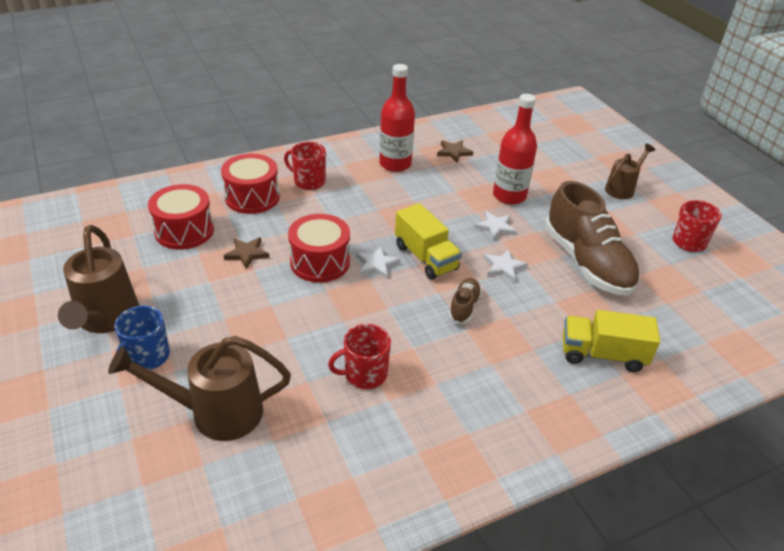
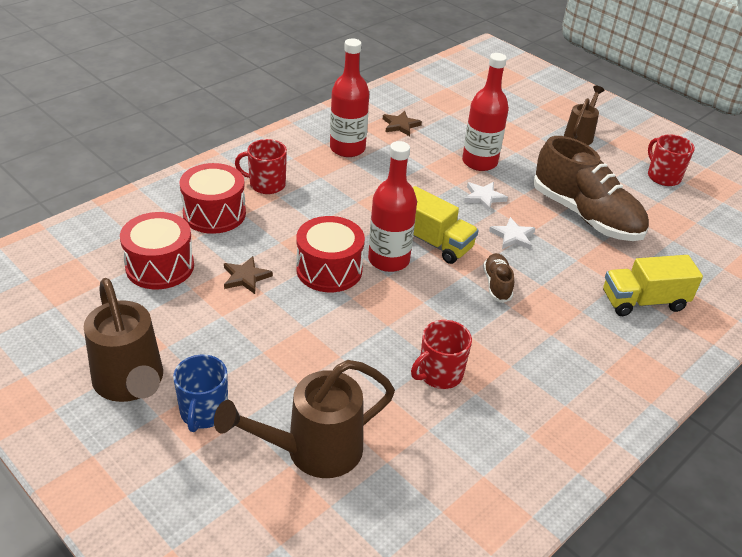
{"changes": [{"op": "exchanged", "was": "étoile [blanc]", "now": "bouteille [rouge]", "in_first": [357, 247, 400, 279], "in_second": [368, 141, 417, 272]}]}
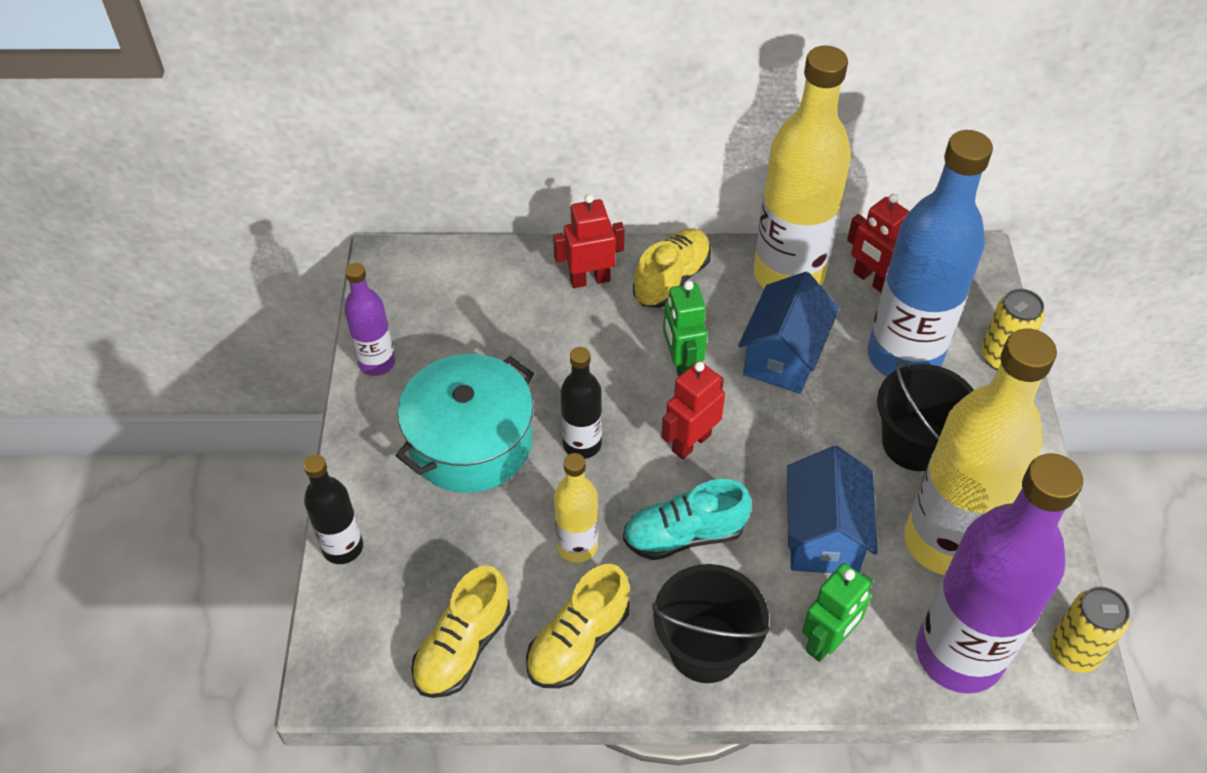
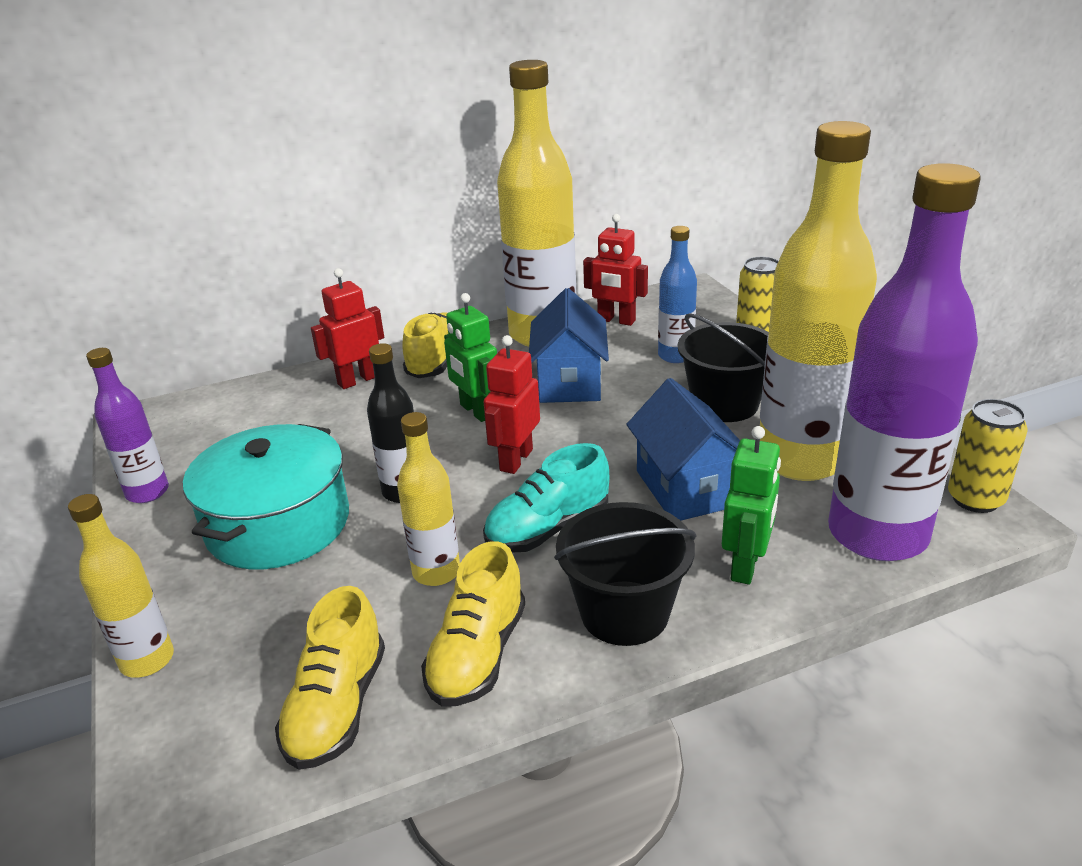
{"changes": [{"op": "colour", "was": "bouteille [noir]", "now": "bouteille [jaune]", "in_first": [303, 455, 363, 564], "in_second": [68, 494, 174, 678]}, {"op": "size", "was": "bouteille [bleu]", "in_first": [867, 130, 993, 377], "in_second": [658, 226, 697, 363], "ratio": 0.49}]}
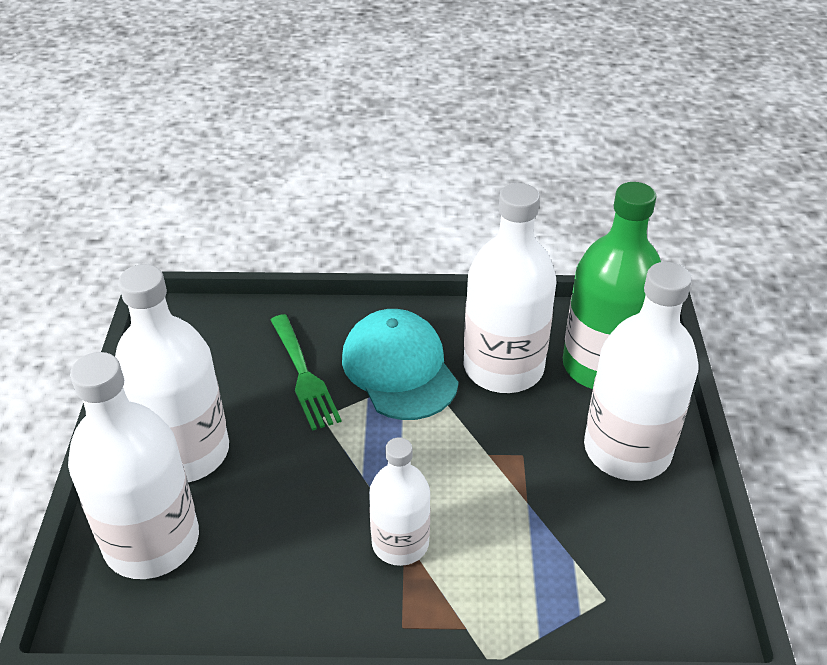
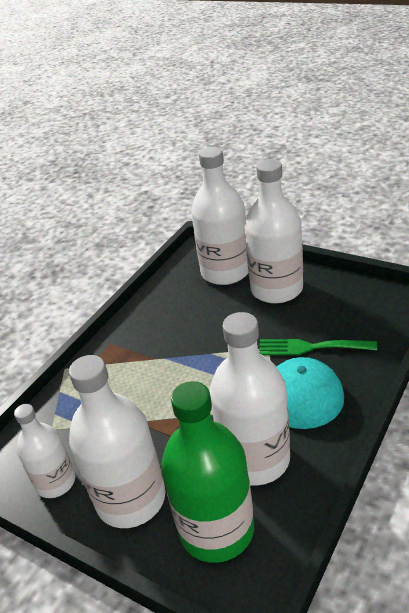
{"changes": [{"op": "relocated", "was": "bouteille [blanc]", "in_first": [369, 437, 430, 566], "in_second": [14, 404, 75, 498]}]}
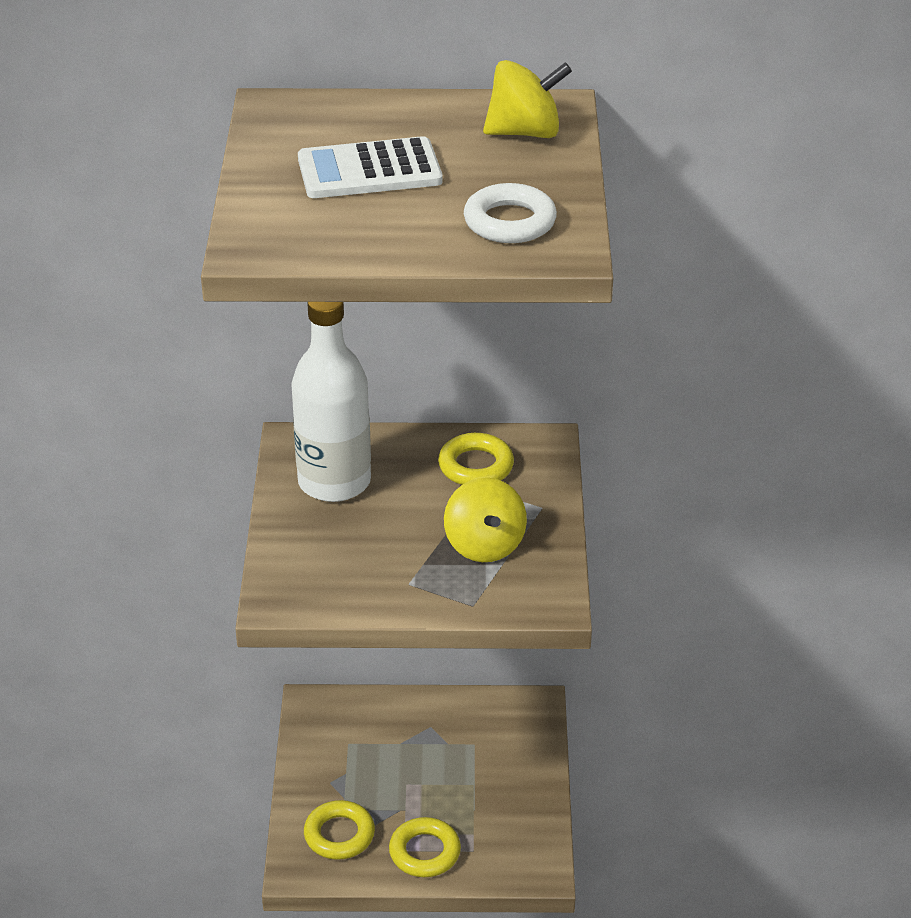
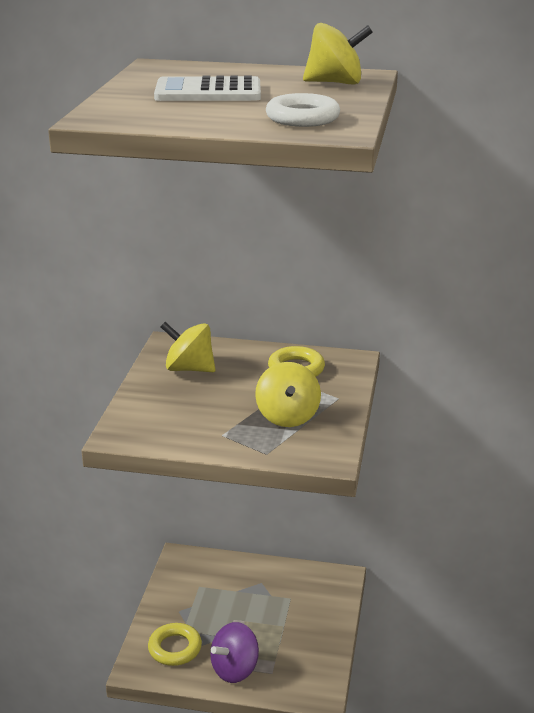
{"changes": [{"op": "exchanged", "was": "bouteille [blanc]", "now": "toupie [jaune]", "in_first": [291, 302, 371, 502], "in_second": [160, 322, 216, 372]}, {"op": "exchanged", "was": "anneau [jaune]", "now": "toupie [violet]", "in_first": [389, 817, 461, 877], "in_second": [210, 622, 259, 683]}]}
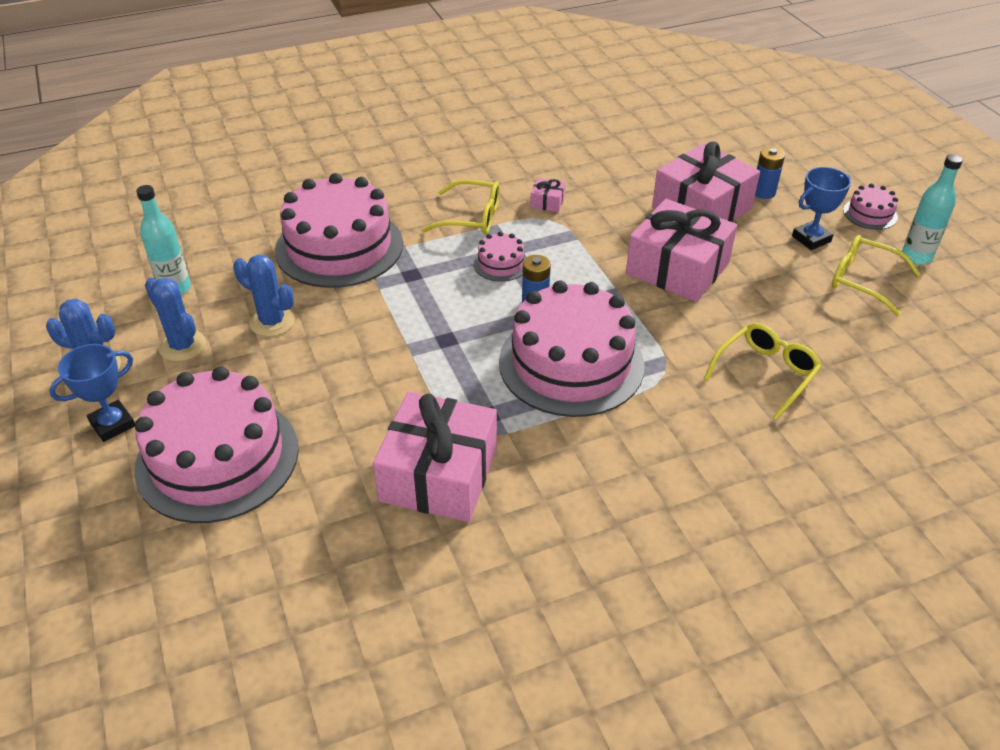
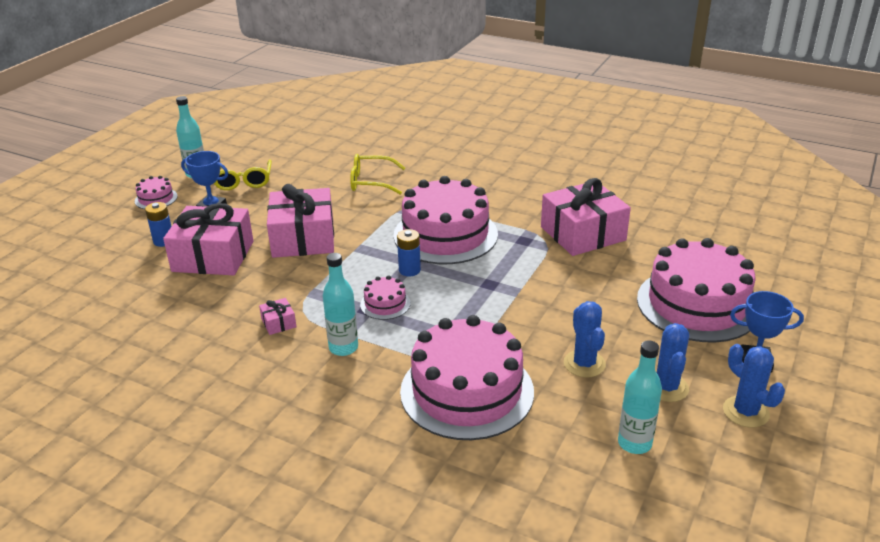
{"changes": [{"op": "exchanged", "was": "lunettes [jaune]", "now": "bouteille [turquoise]", "in_first": [422, 180, 500, 234], "in_second": [323, 253, 358, 356]}]}
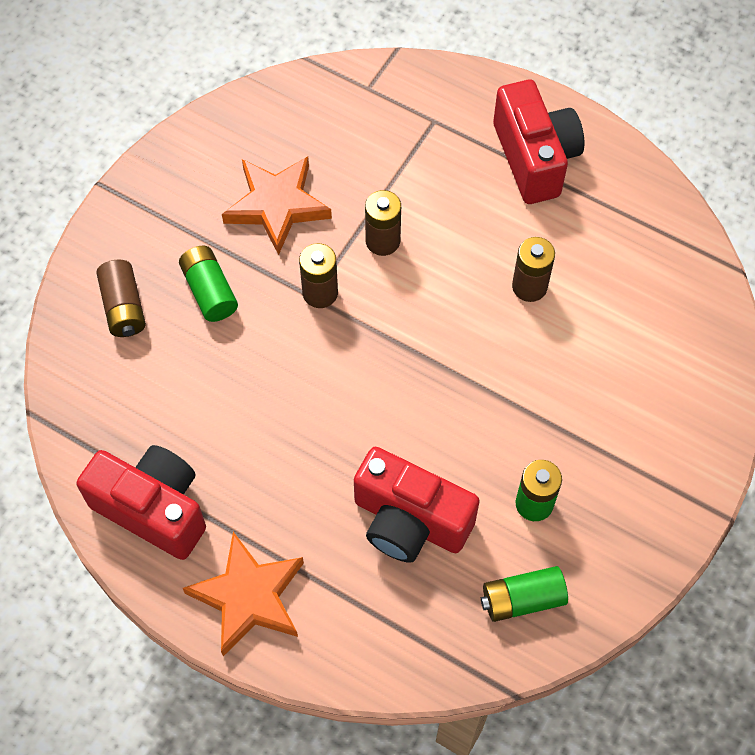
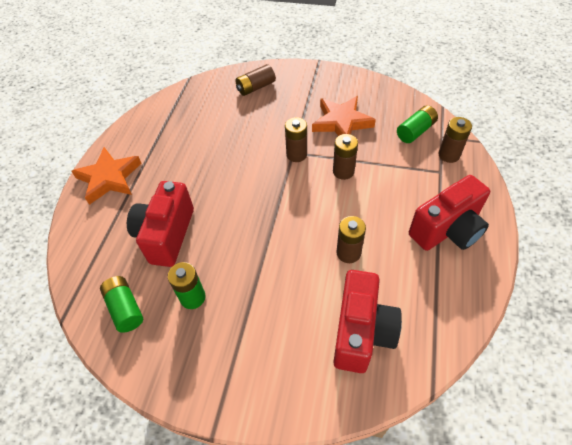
{"changes": [{"op": "relocated", "was": "appareil photo [rouge]", "in_first": [76, 445, 206, 560], "in_second": [333, 270, 402, 373]}, {"op": "relocated", "was": "pile [vert]", "in_first": [179, 245, 238, 322], "in_second": [397, 105, 438, 143]}, {"op": "appeared", "now": "pile [marron]", "in_second": [438, 117, 472, 163]}]}
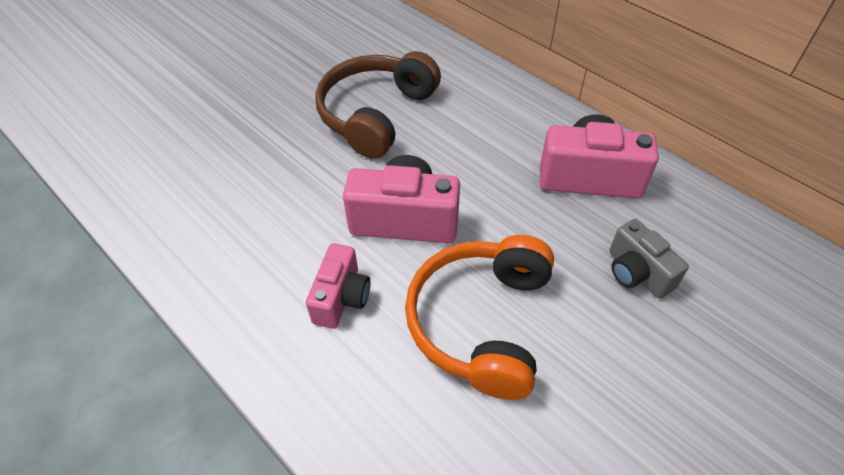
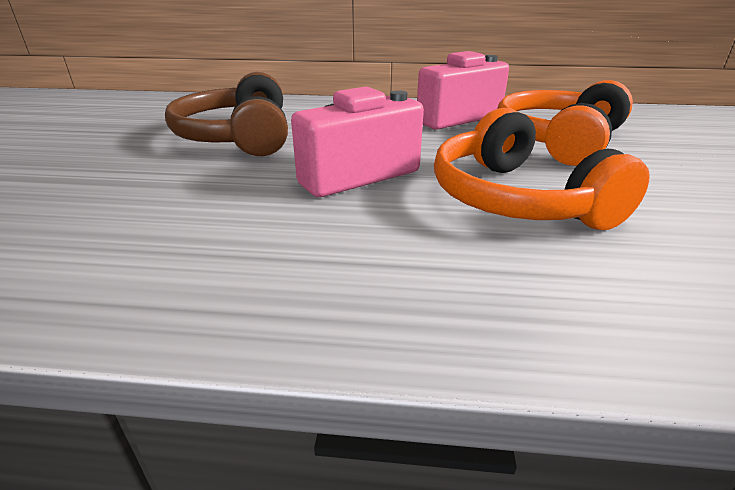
{"changes": [{"op": "exchanged", "was": "appareil photo [gris]", "now": "casque audio [orange]", "in_first": [610, 219, 689, 299], "in_second": [497, 80, 633, 166]}, {"op": "missing", "was": "appareil photo [rose]", "in_first": [306, 243, 370, 329]}]}
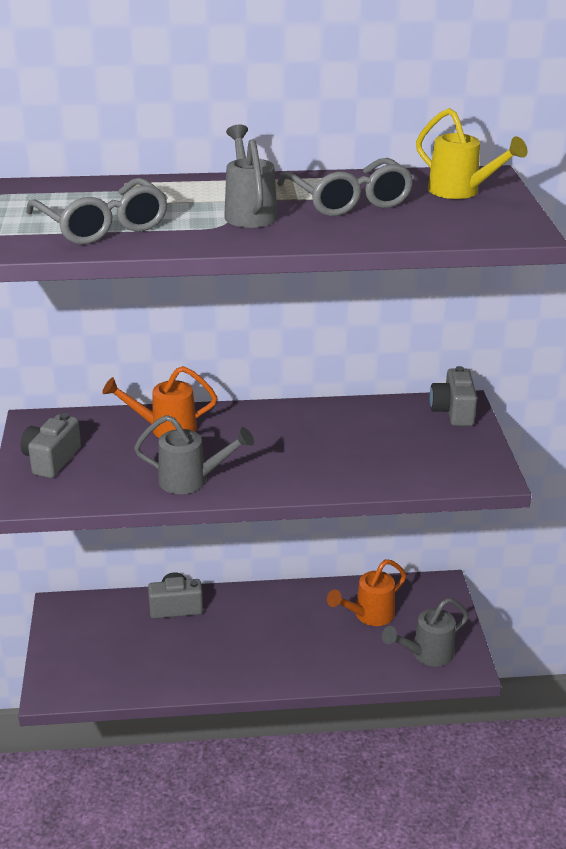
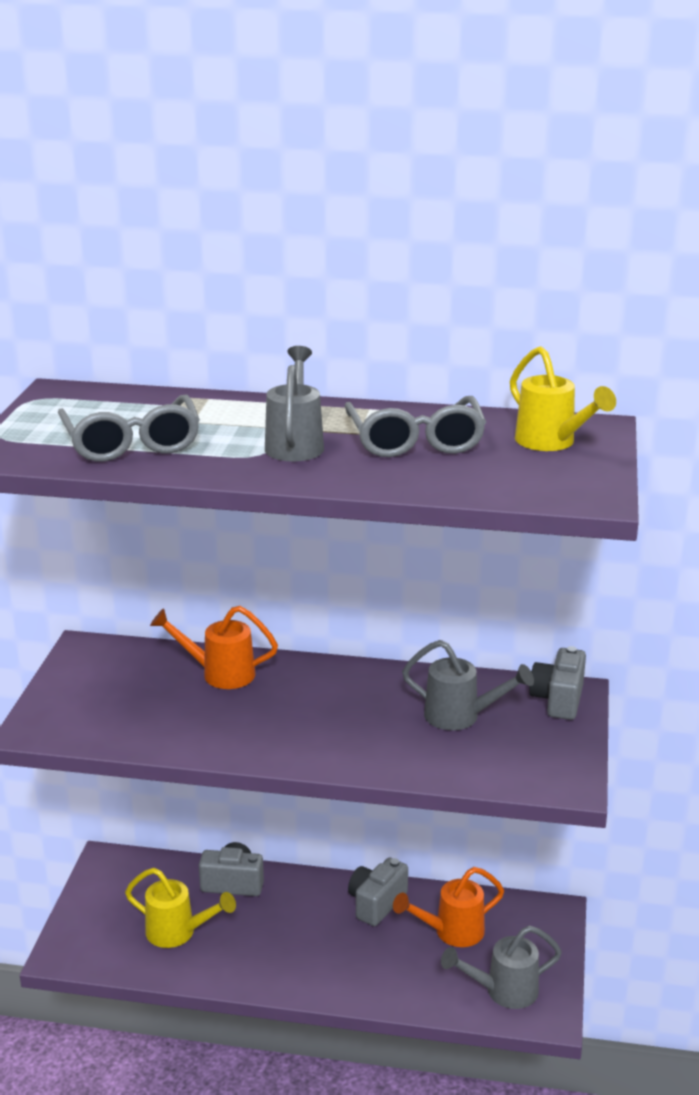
{"changes": [{"op": "appeared", "now": "arrosoir [jaune]", "in_second": [125, 868, 236, 948]}, {"op": "relocated", "was": "appareil photo [gris]", "in_first": [21, 413, 81, 478], "in_second": [348, 858, 408, 926]}, {"op": "relocated", "was": "arrosoir [gris]", "in_first": [134, 415, 254, 494], "in_second": [402, 640, 534, 730]}]}
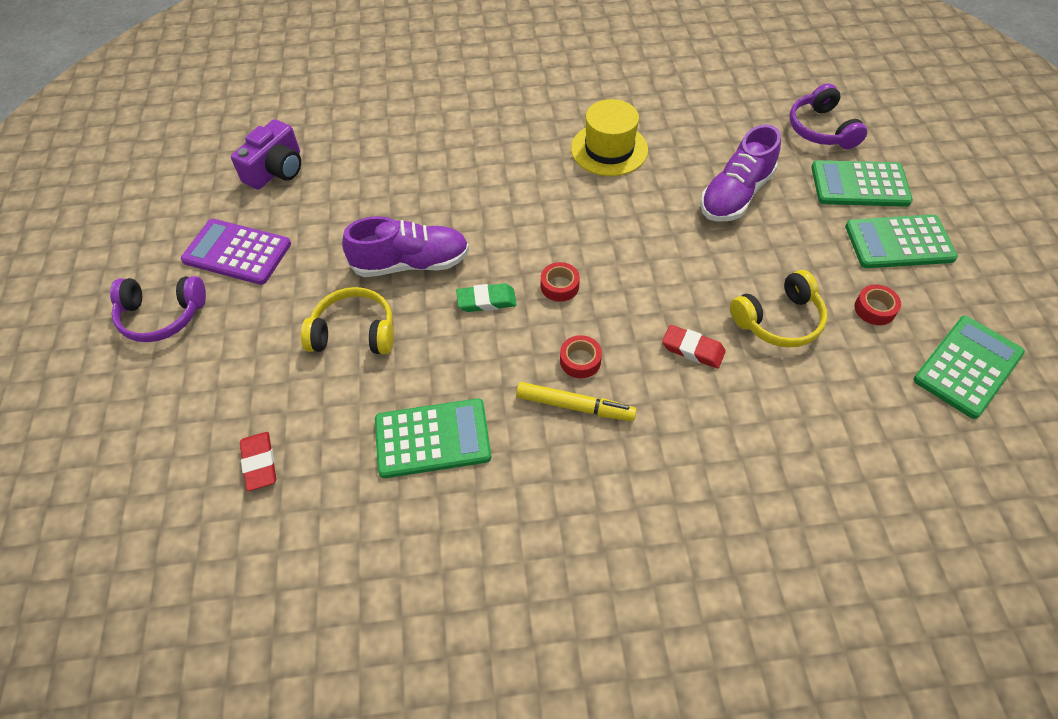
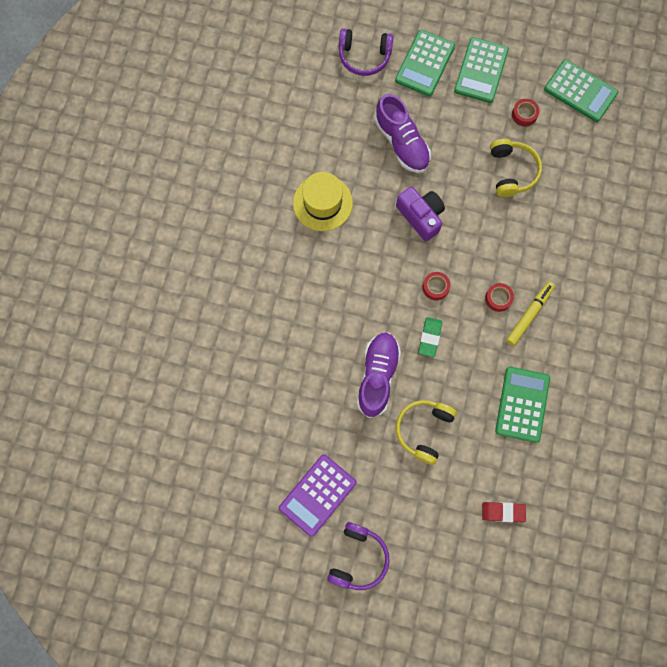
{"changes": [{"op": "relocated", "was": "appareil photo [violet]", "in_first": [231, 119, 301, 190], "in_second": [396, 186, 445, 241]}, {"op": "spun", "was": "calculatrice [vert]", "in_first": [913, 316, 1025, 419], "in_second": [544, 59, 618, 122], "clockwise": 150}, {"op": "missing", "was": "gomme [rouge]", "in_first": [662, 325, 726, 369]}]}
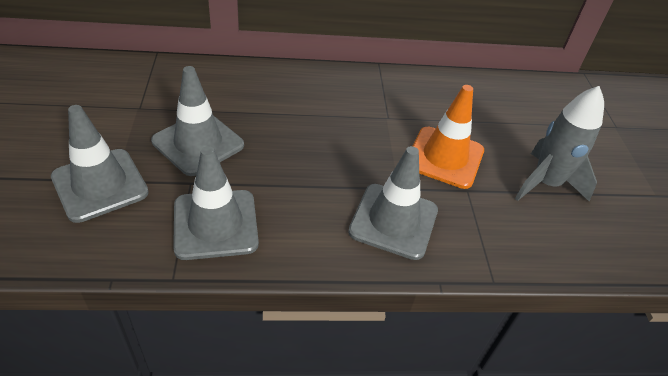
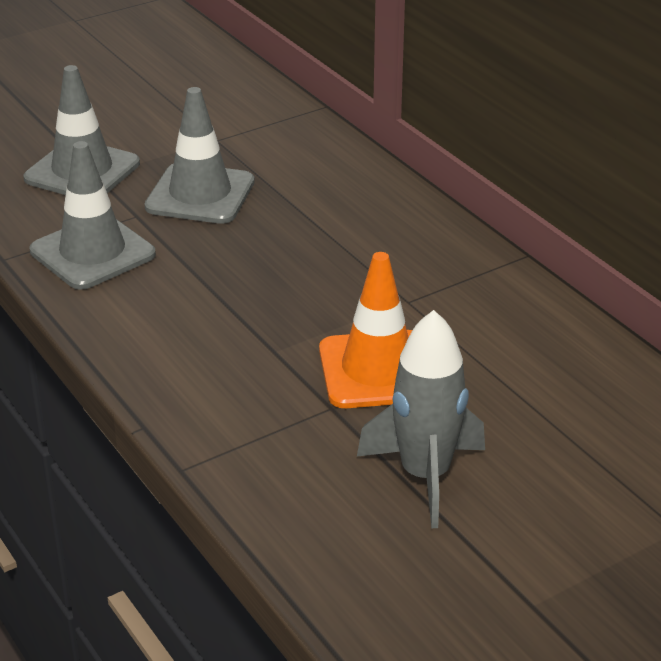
{"changes": [{"op": "missing", "was": "cône de chantier [gris]", "in_first": [348, 146, 438, 260]}]}
